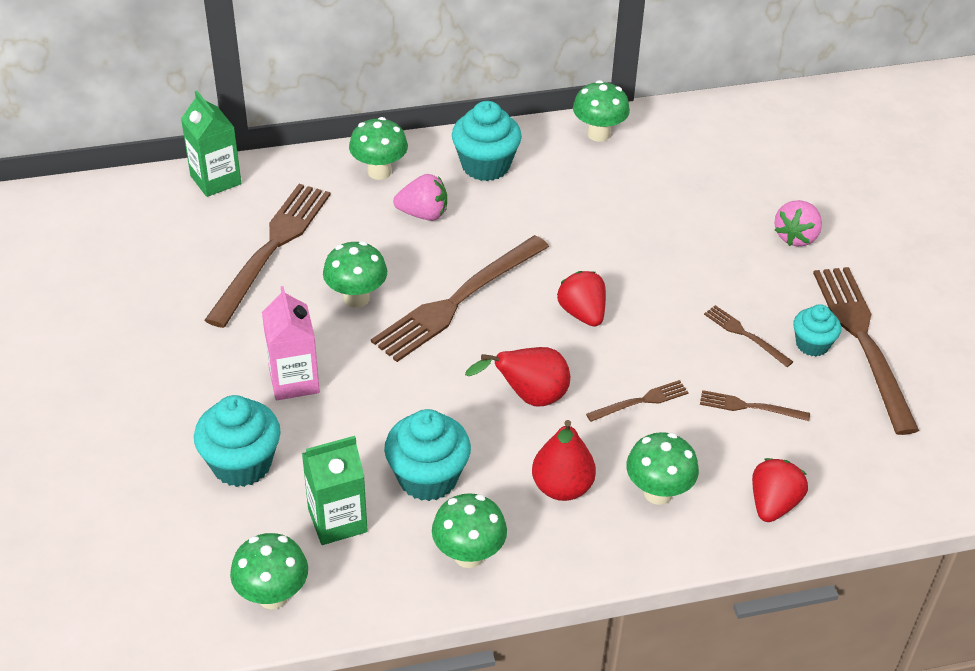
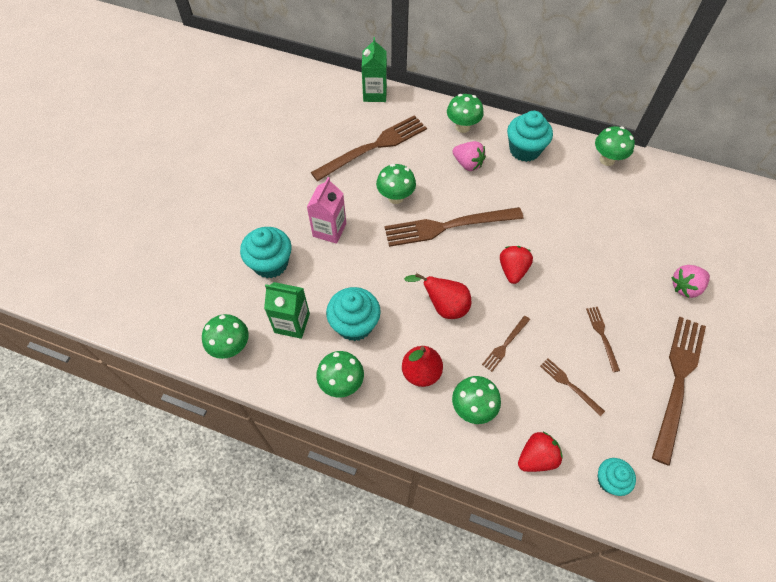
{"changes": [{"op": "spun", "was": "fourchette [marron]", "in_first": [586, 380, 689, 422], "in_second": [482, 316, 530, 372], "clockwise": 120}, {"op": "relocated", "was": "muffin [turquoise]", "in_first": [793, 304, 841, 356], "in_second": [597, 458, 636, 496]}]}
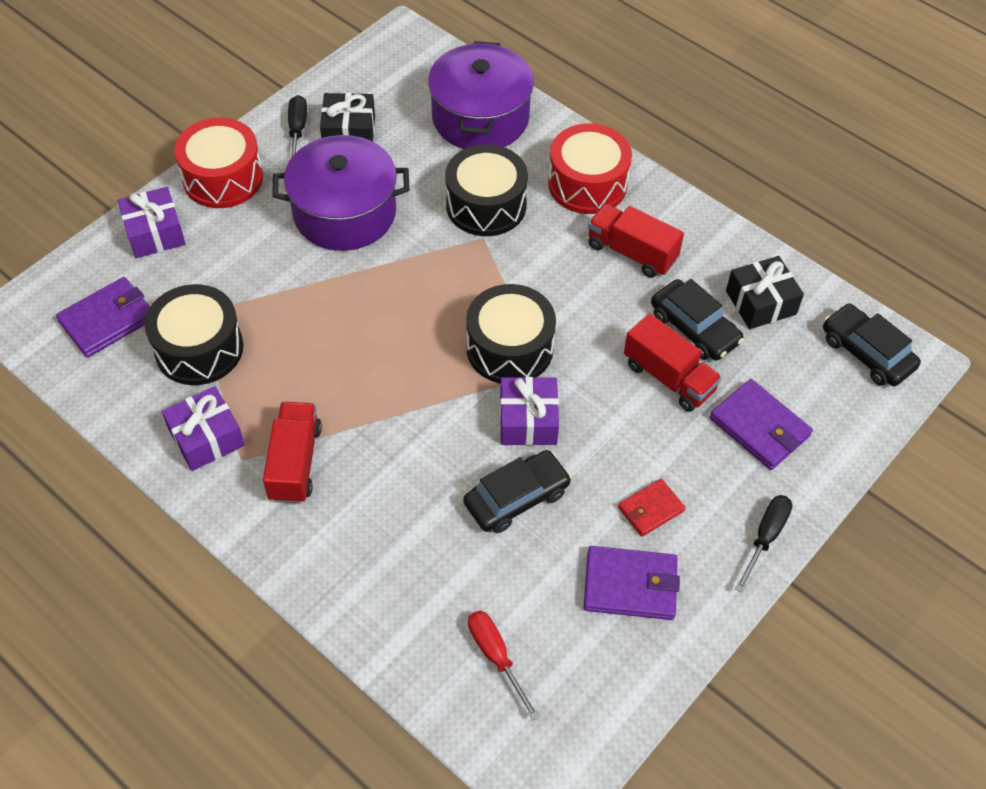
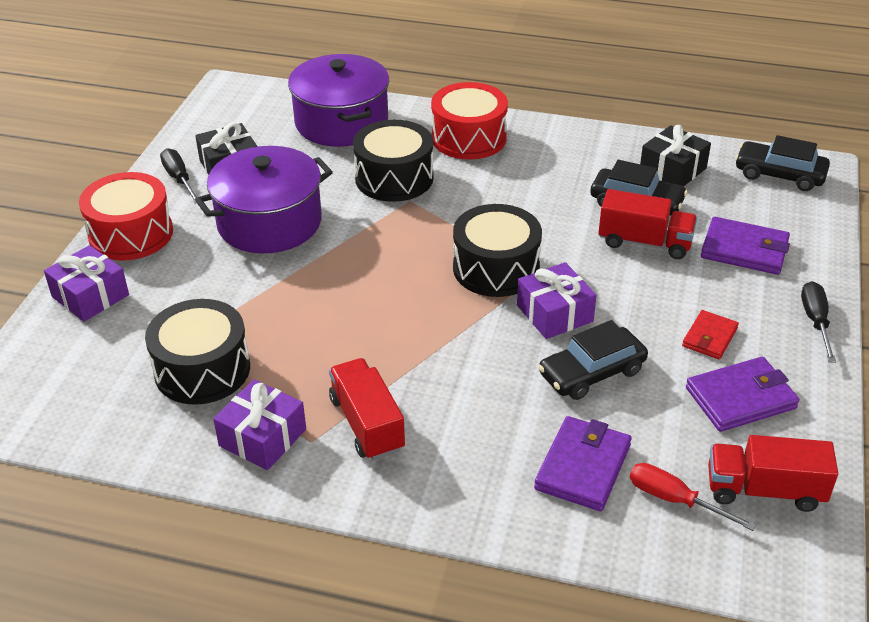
{"changes": [{"op": "relocated", "was": "portefeuille [violet]", "in_first": [56, 277, 150, 358], "in_second": [534, 416, 632, 511]}, {"op": "spun", "was": "voiture [noir]", "in_first": [463, 450, 572, 533], "in_second": [538, 320, 648, 400], "clockwise": -150}, {"op": "relocated", "was": "camion [rouge]", "in_first": [588, 204, 684, 278], "in_second": [708, 435, 838, 512]}]}
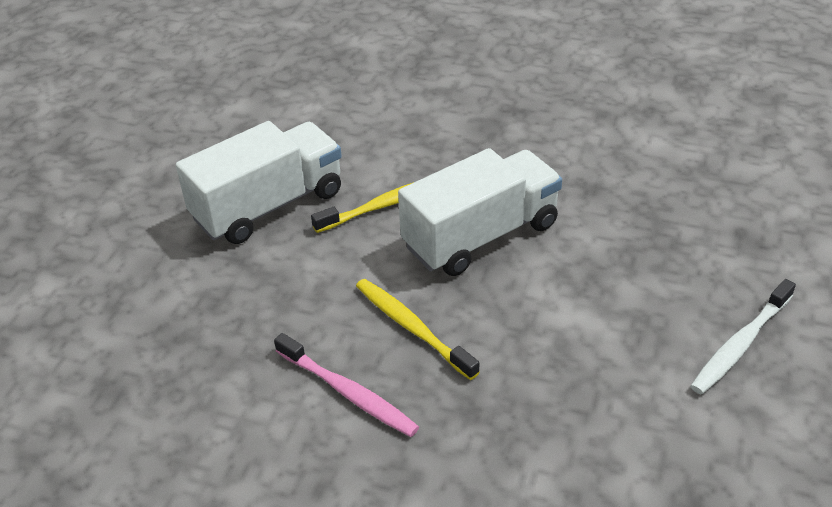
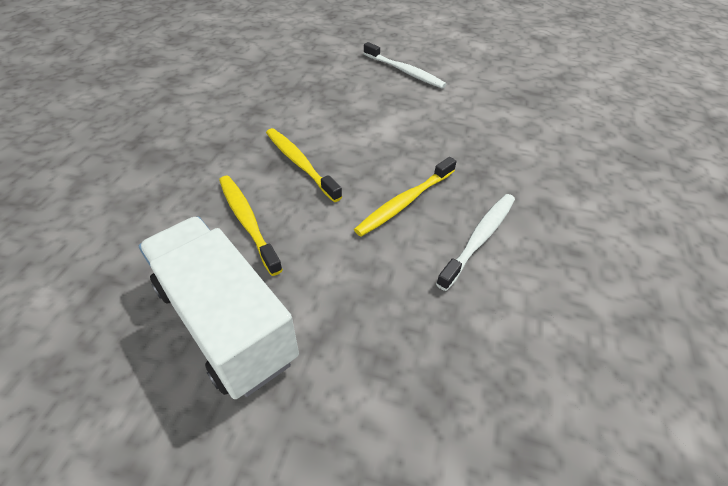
{"changes": [{"op": "exchanged", "was": "camion [blanc]", "now": "brosse à dents [jaune]", "in_first": [398, 148, 562, 276], "in_second": [266, 128, 342, 202]}, {"op": "colour", "was": "brosse à dents [rose]", "now": "brosse à dents [blanc]", "in_first": [274, 333, 419, 437], "in_second": [436, 194, 515, 291]}]}
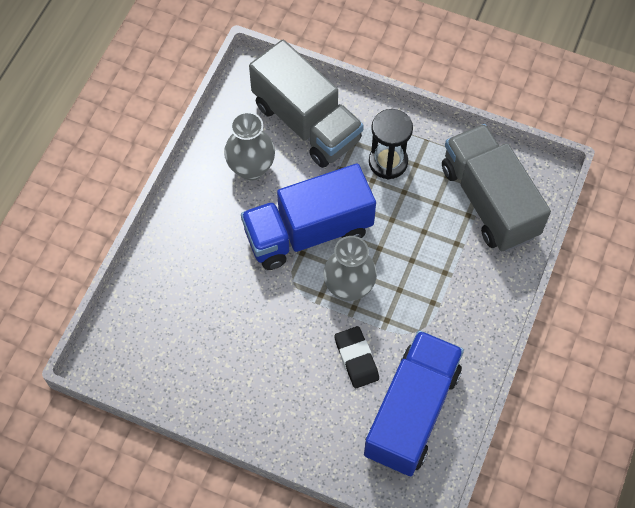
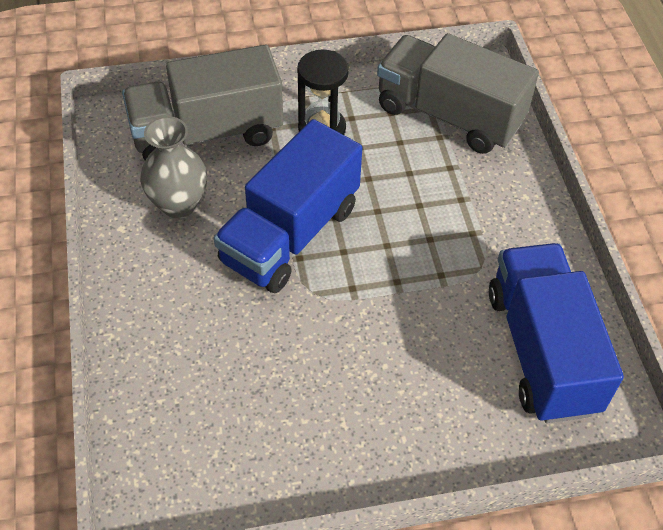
{"changes": [{"op": "spun", "was": "camion [gris]", "in_first": [249, 40, 364, 168], "in_second": [122, 45, 283, 160], "clockwise": 150}, {"op": "missing", "was": "vase [gris]", "in_first": [323, 236, 377, 301]}, {"op": "missing", "was": "gomme [noir]", "in_first": [334, 326, 379, 388]}]}
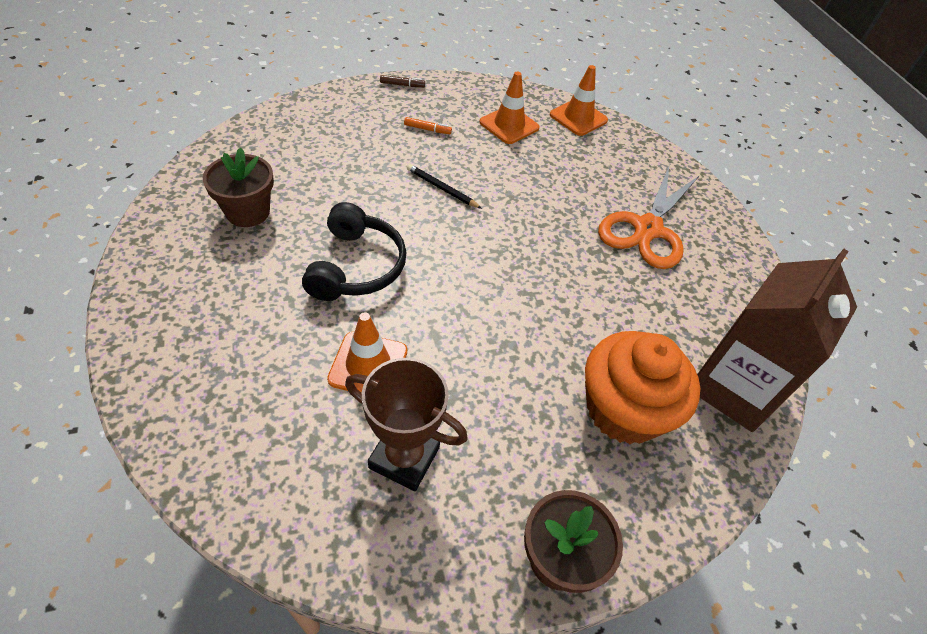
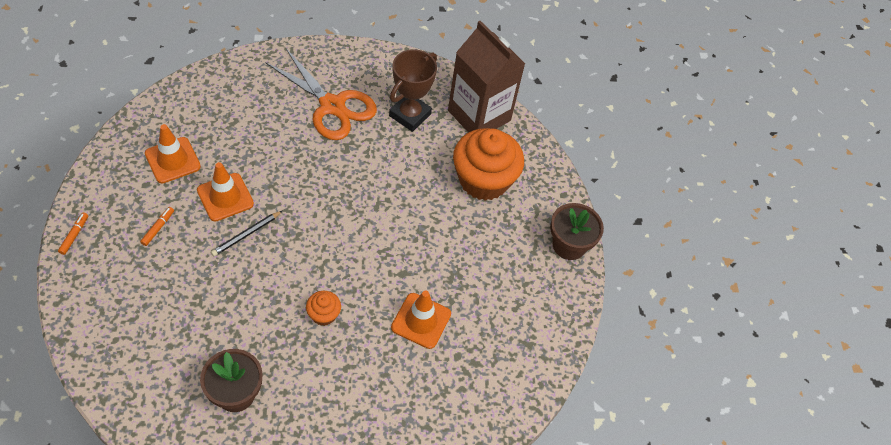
{"changes": [{"op": "colour", "was": "feutre [marron]", "now": "feutre [orange]", "in_first": [380, 75, 425, 87], "in_second": [58, 212, 88, 255]}, {"op": "relocated", "was": "cône de chantier [orange]", "in_first": [550, 65, 608, 136], "in_second": [197, 162, 254, 221]}, {"op": "exchanged", "was": "casque audio [noir]", "now": "muffin [orange]", "in_first": [302, 202, 406, 301], "in_second": [306, 291, 341, 326]}, {"op": "relocated", "was": "trophée [marron]", "in_first": [345, 358, 468, 491], "in_second": [389, 49, 437, 132]}]}
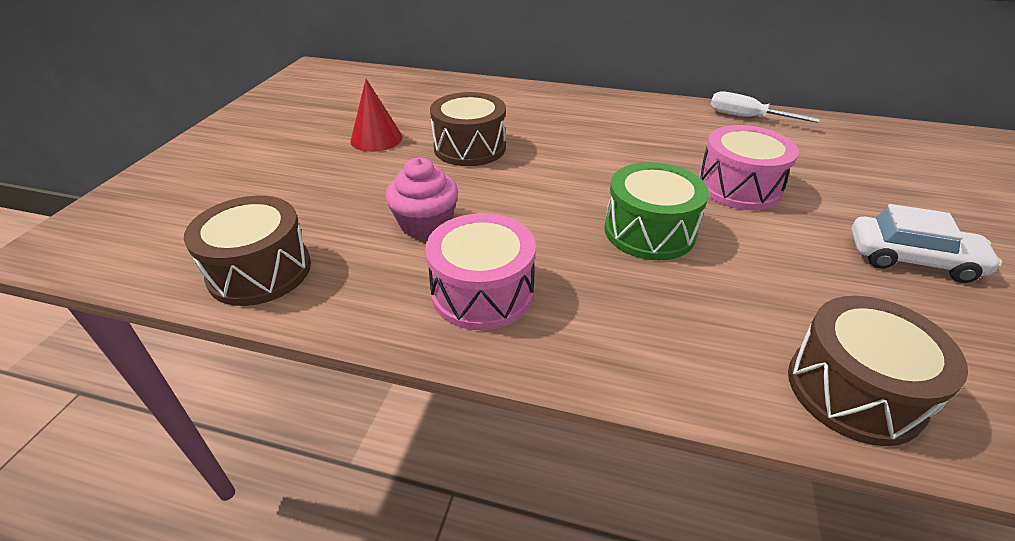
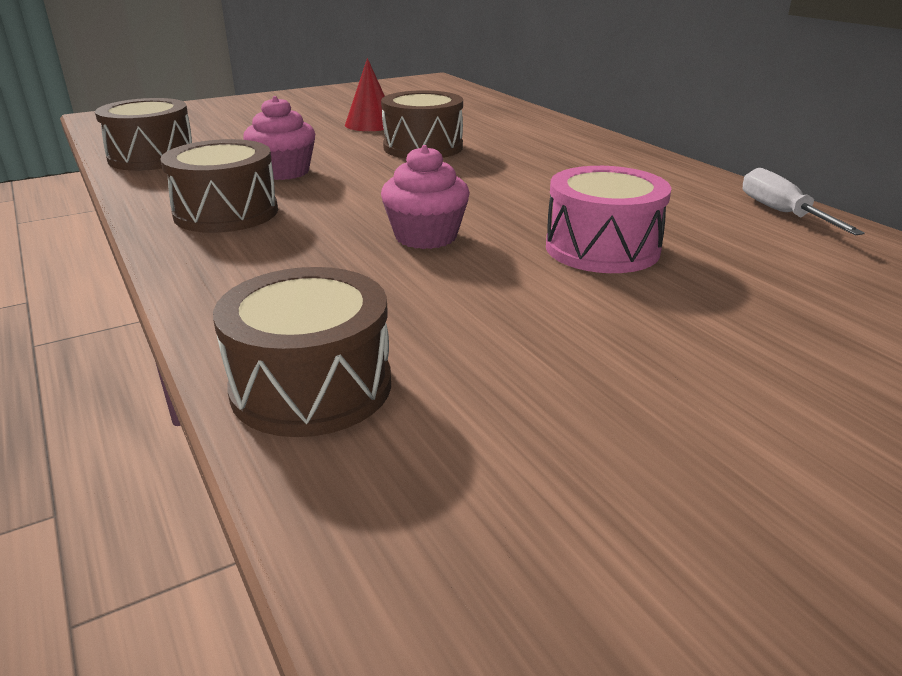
{"changes": [{"op": "colour", "was": "tambour [rose]", "now": "tambour [marron]", "in_first": [425, 213, 536, 330], "in_second": [160, 139, 278, 233]}, {"op": "exchanged", "was": "tambour [vert]", "now": "muffin [rose]", "in_first": [604, 162, 709, 260], "in_second": [381, 145, 470, 249]}, {"op": "missing", "was": "voiture [blanc]", "in_first": [851, 204, 1002, 283]}]}
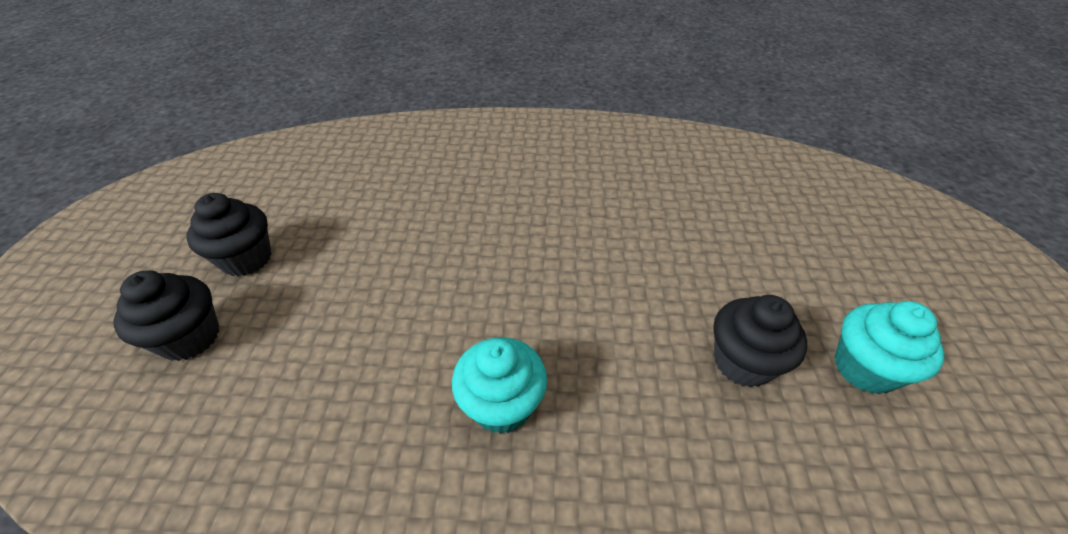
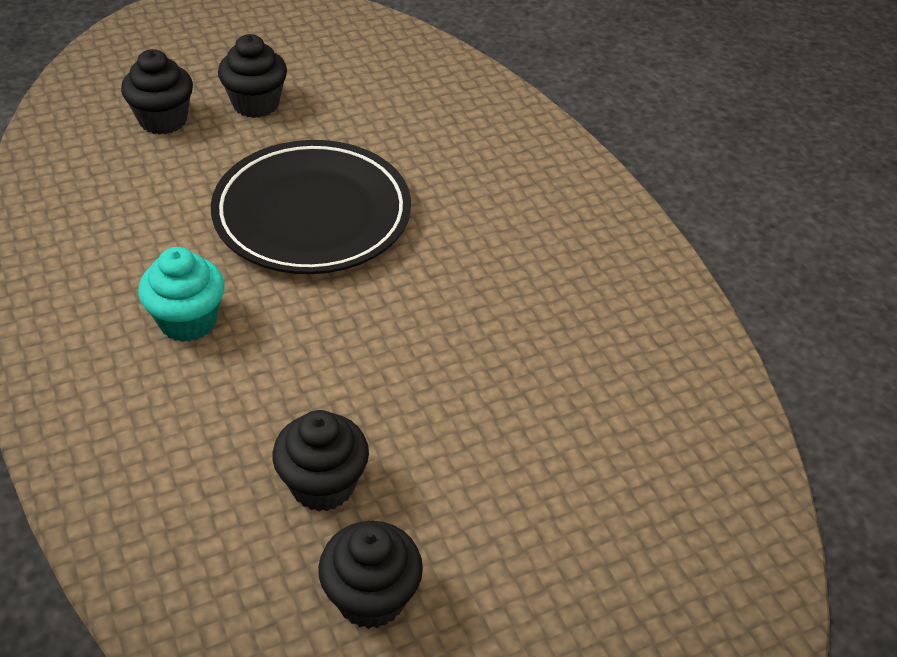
{"changes": [{"op": "appeared", "now": "assiette [noir]", "in_second": [211, 140, 411, 274]}, {"op": "colour", "was": "muffin [turquoise]", "now": "muffin [noir]", "in_first": [834, 301, 945, 394], "in_second": [318, 521, 423, 629]}]}
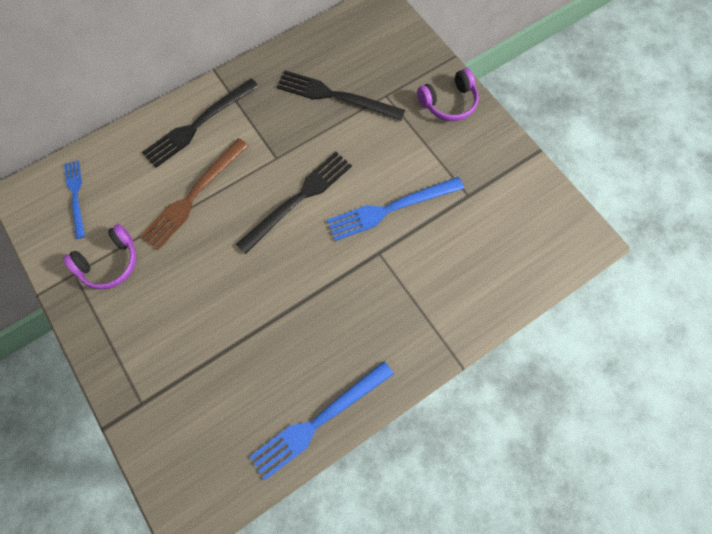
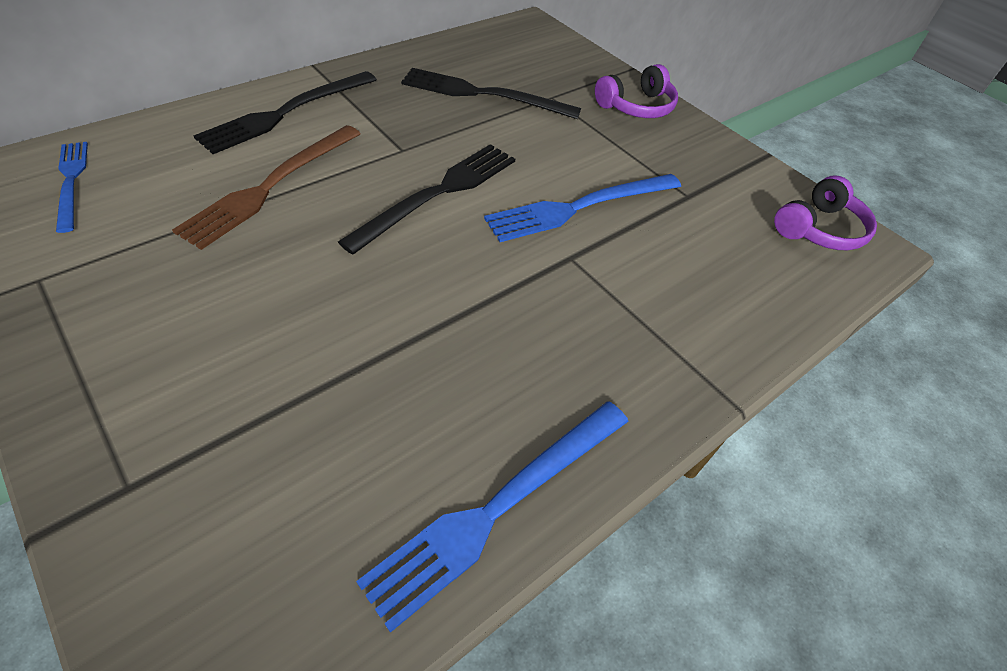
{"changes": [{"op": "relocated", "was": "casque audio [violet]", "in_first": [63, 224, 136, 289], "in_second": [774, 175, 877, 250]}]}
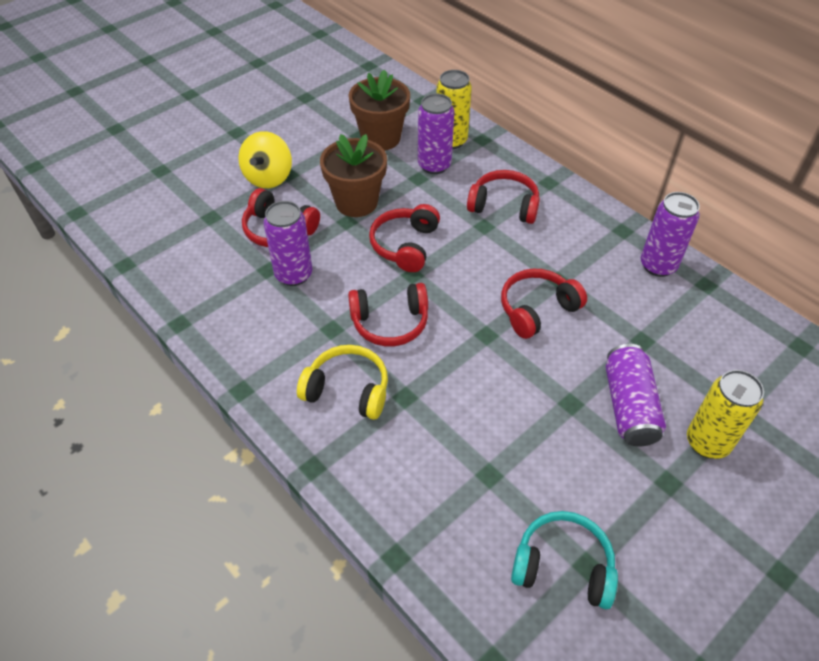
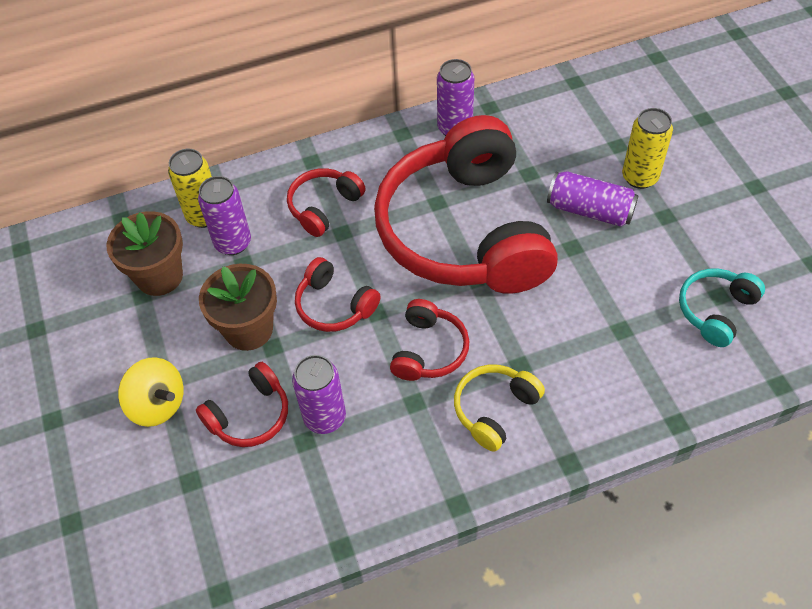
{"changes": [{"op": "size", "was": "casque audio [rouge]", "in_first": [501, 269, 587, 339], "in_second": [374, 115, 558, 294], "ratio": 2.4}]}
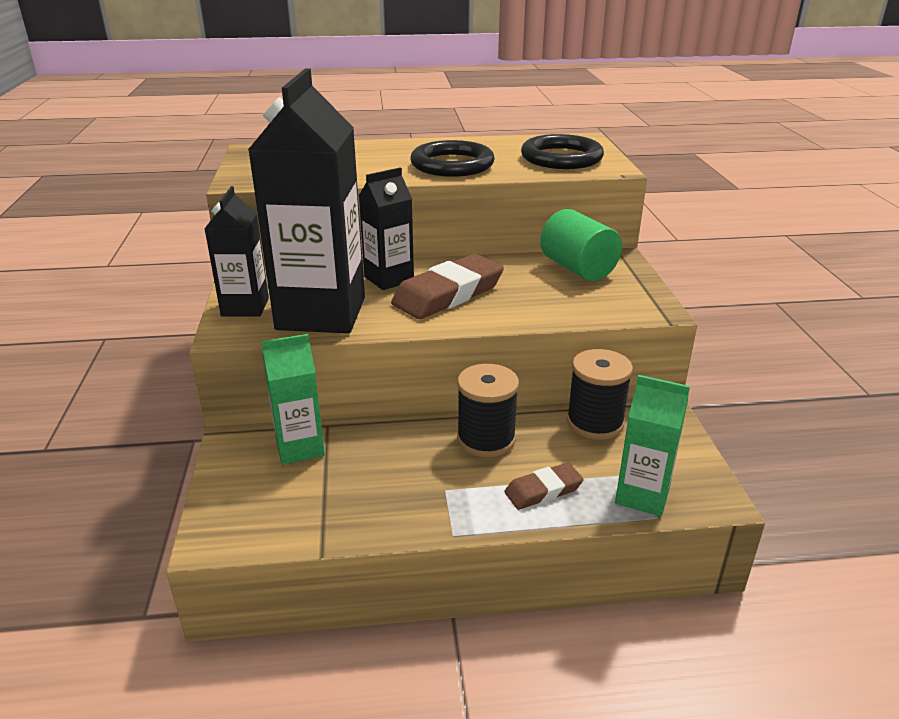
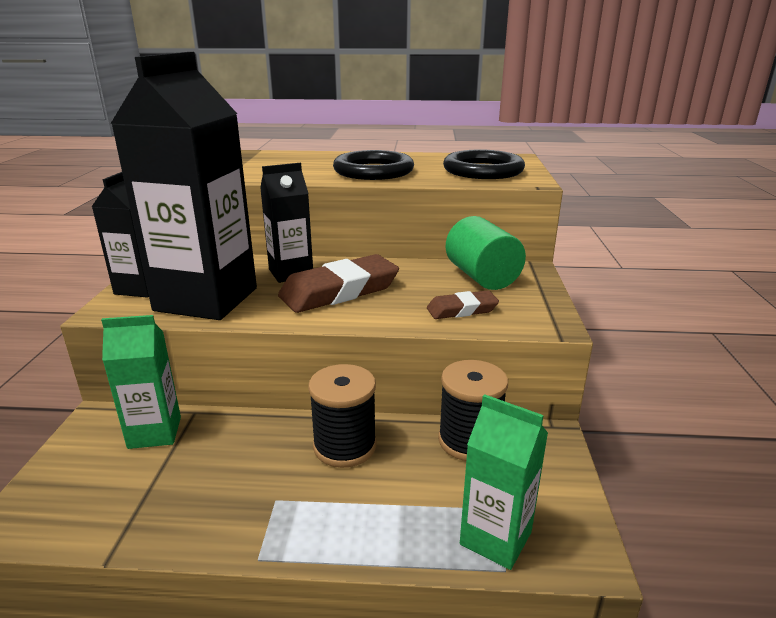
{"changes": [{"op": "relocated", "was": "gomme [marron]", "in_first": [504, 462, 584, 510], "in_second": [427, 290, 499, 319]}]}
